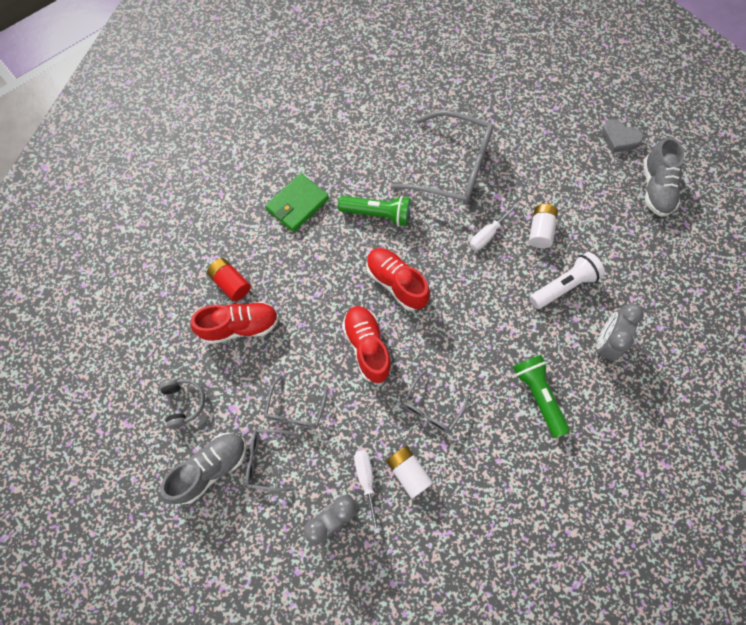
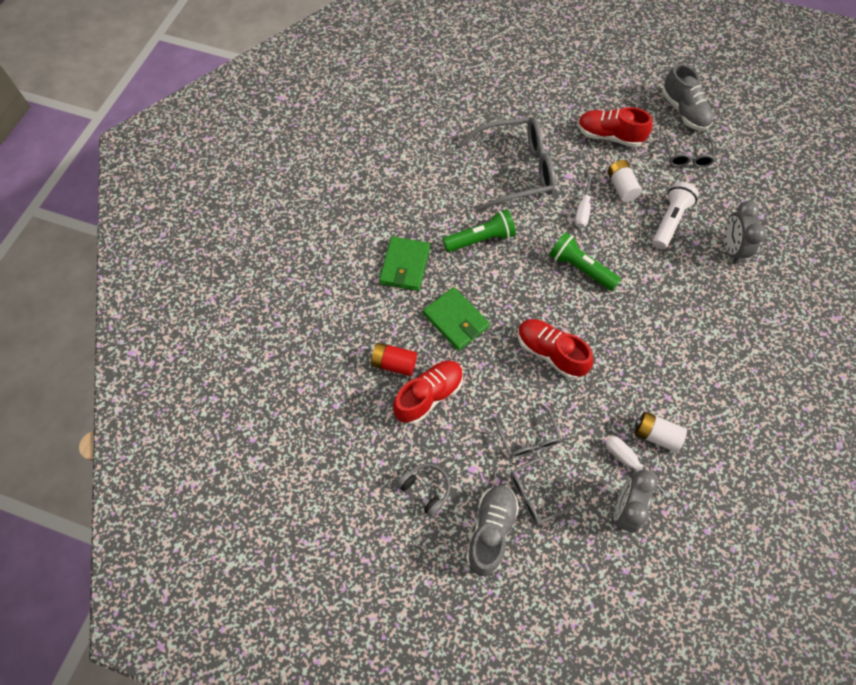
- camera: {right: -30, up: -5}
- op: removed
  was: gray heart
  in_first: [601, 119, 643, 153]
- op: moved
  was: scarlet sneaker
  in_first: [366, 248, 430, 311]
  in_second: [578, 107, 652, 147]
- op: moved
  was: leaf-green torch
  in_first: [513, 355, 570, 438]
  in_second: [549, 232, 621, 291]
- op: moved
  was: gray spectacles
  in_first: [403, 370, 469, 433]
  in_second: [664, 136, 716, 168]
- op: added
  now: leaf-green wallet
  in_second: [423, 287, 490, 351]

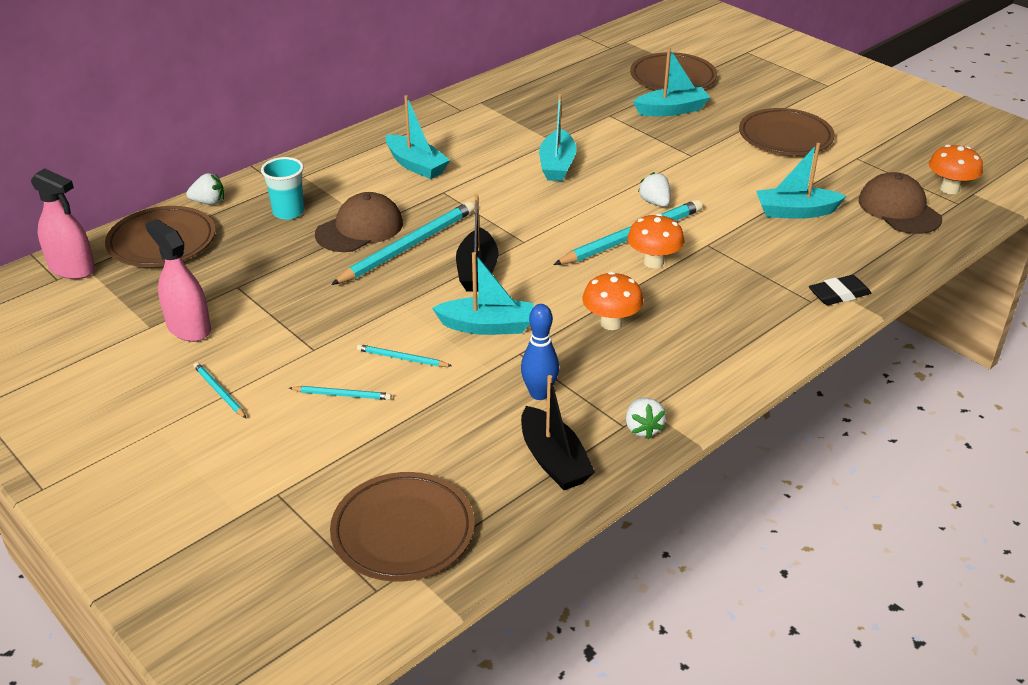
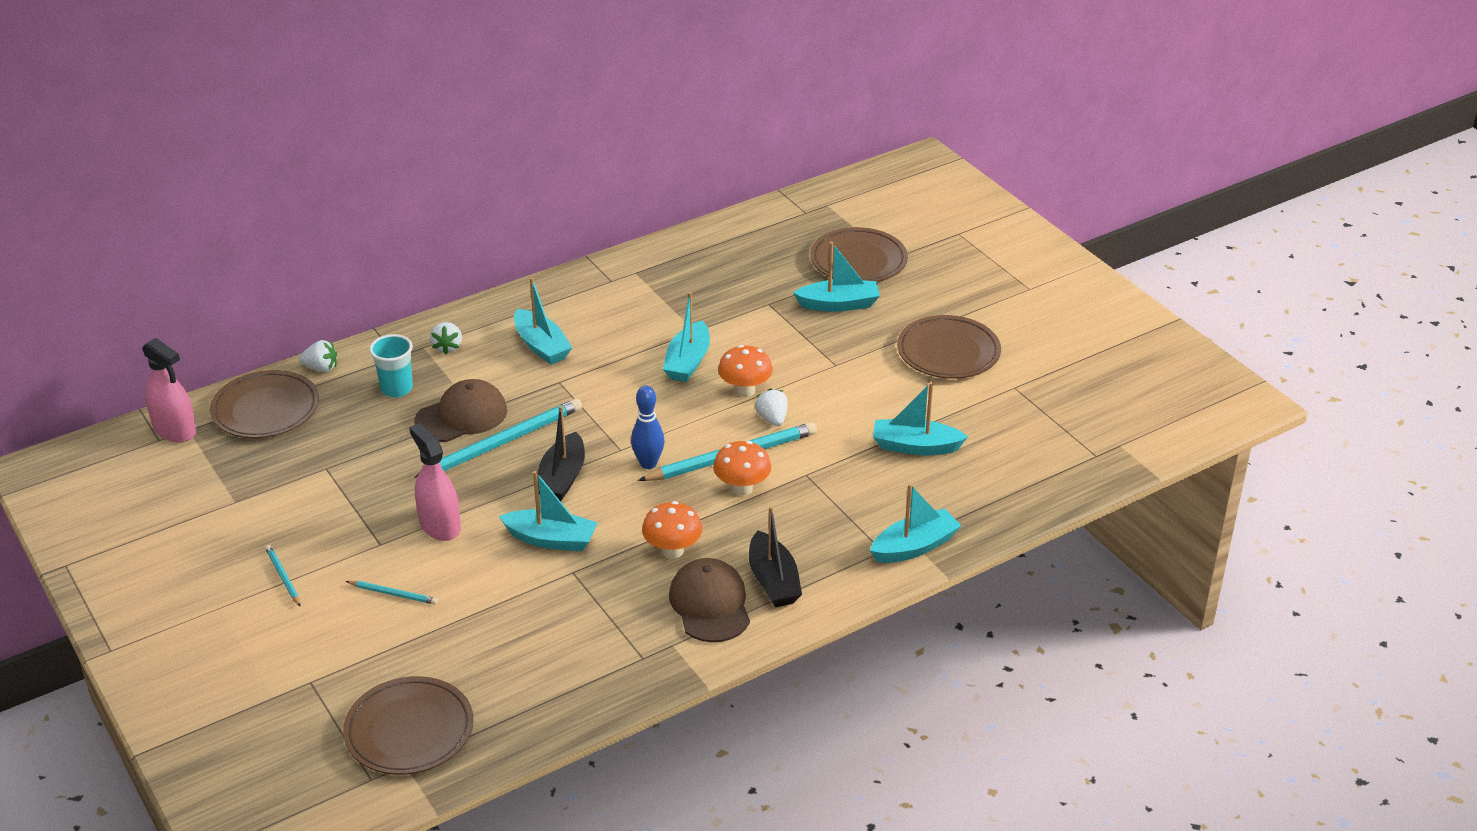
- camera: {right: 10, up: 0}
- op: moved
  was: orange-coloured fungus
  in_first: [929, 145, 983, 194]
  in_second: [718, 345, 773, 397]
- op: moved
  was: russet peaked cap
  in_first: [859, 172, 942, 234]
  in_second: [669, 558, 750, 642]
- op: moved
  was: rose-pink sprayer
  in_first: [145, 219, 211, 342]
  in_second: [409, 423, 461, 541]
- op: replaced
  was: jet-black pencil eraser
  now: aqua toy boat
  in_first: [809, 275, 871, 305]
  in_second: [870, 483, 962, 563]
- op: moved
  was: blue tenpin
  in_first: [521, 304, 559, 400]
  in_second: [631, 385, 664, 469]
- op: removed
  was: aqua wooden pencil
  in_first: [357, 344, 452, 367]
- op: moved
  was: jet-black toy boat
  in_first: [521, 375, 595, 490]
  in_second: [749, 506, 802, 607]
- op: moved
  was: snow-white berry
  in_first: [626, 398, 666, 439]
  in_second: [430, 322, 462, 355]

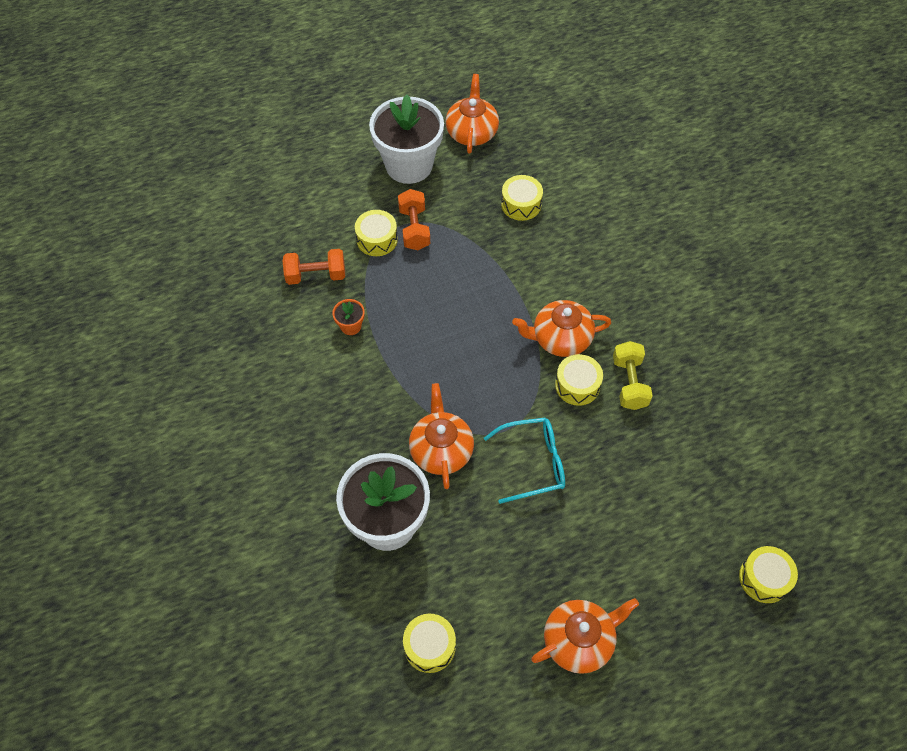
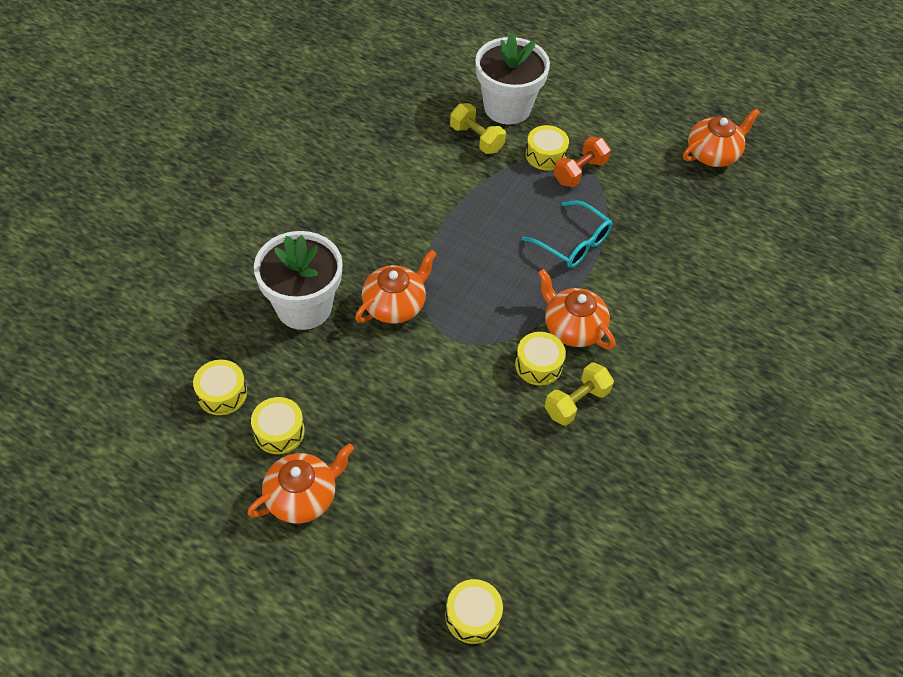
- camera: {right: 50, up: -5}
- op: moved
  was: snow-white flower pot
  in_first: [369, 95, 444, 184]
  in_second: [475, 33, 550, 124]
- op: moved
  was: bright yellow snare drum
  in_first: [501, 175, 543, 221]
  in_second: [251, 397, 305, 454]
- op: recoloured
  was: orange-coloured dumbbell
  now: bright yellow dumbbell
  in_first: [283, 249, 345, 285]
  in_second: [450, 103, 506, 154]
- op: removed
  was: orange-coloured flower pot
  in_first: [332, 299, 365, 335]
- op: moved
  was: aqua spectacles
  in_first: [484, 418, 565, 504]
  in_second: [522, 200, 612, 268]
- op: turned
  was: orange-coloured tea pot
  in_first: [531, 598, 639, 674]
  in_second: [247, 443, 354, 523]
  clockwise: -60

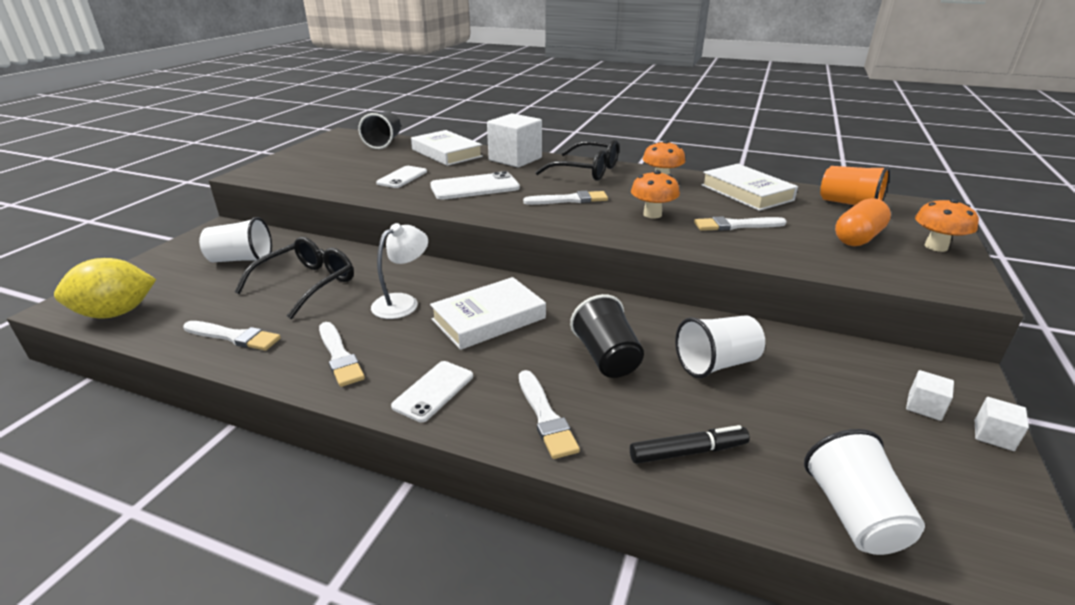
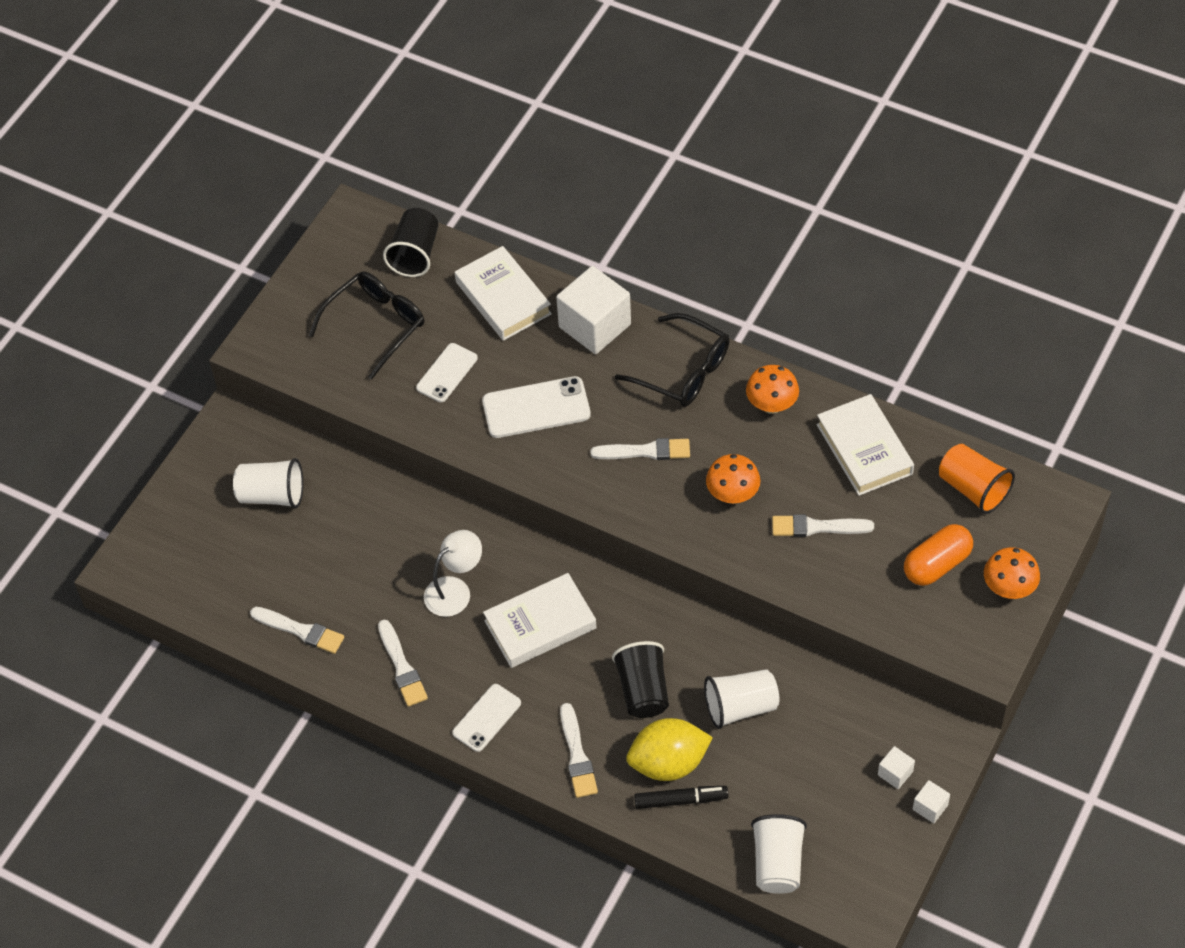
- camera: {right: 10, up: 25}
- op: moved
  was: jet-black spectacles
  in_first: [234, 237, 354, 319]
  in_second: [309, 272, 424, 380]
- op: moved
  was: bright yellow toy lemon
  in_first: [54, 258, 156, 318]
  in_second: [626, 718, 713, 781]

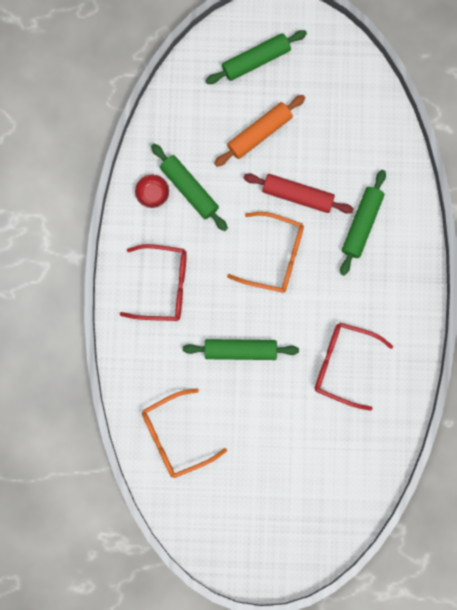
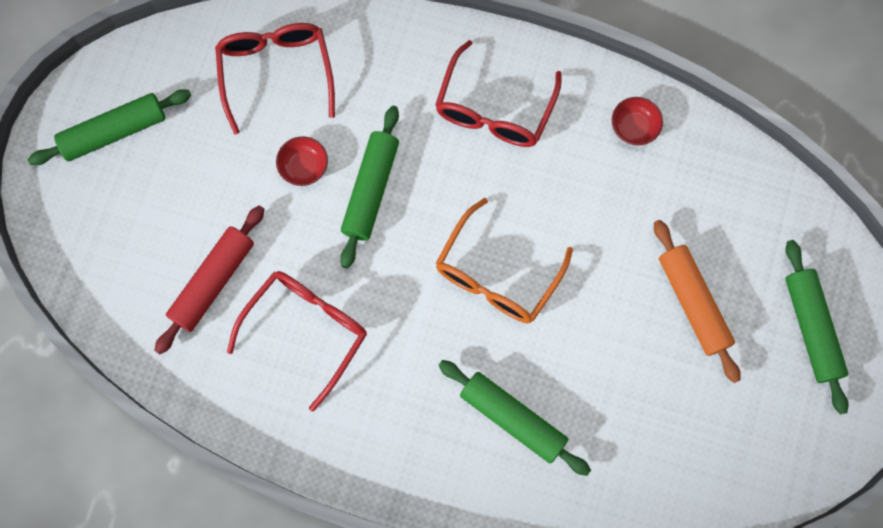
- camera: {right: 105, up: -5}
- op: moved
  was: leaf-green dough roller
  in_first: [151, 144, 228, 231]
  in_second: [28, 89, 191, 165]
- op: moved
  was: scarlet dough roller
  in_first: [244, 173, 353, 214]
  in_second: [154, 205, 264, 354]
- op: recoloured
  was: orange-coloured spectacles
  now: scarlet spectacles
  in_first: [142, 389, 227, 478]
  in_second: [215, 23, 335, 135]
- op: added
  now: scarlet bowl
  in_second: [276, 136, 328, 186]

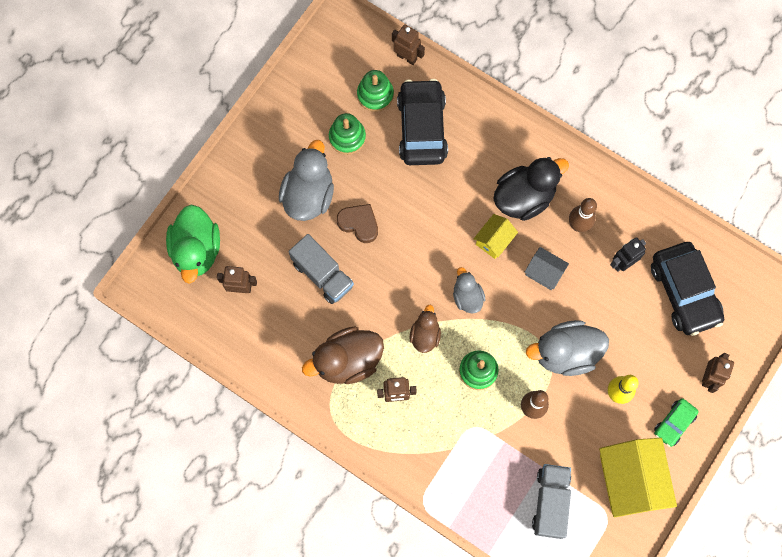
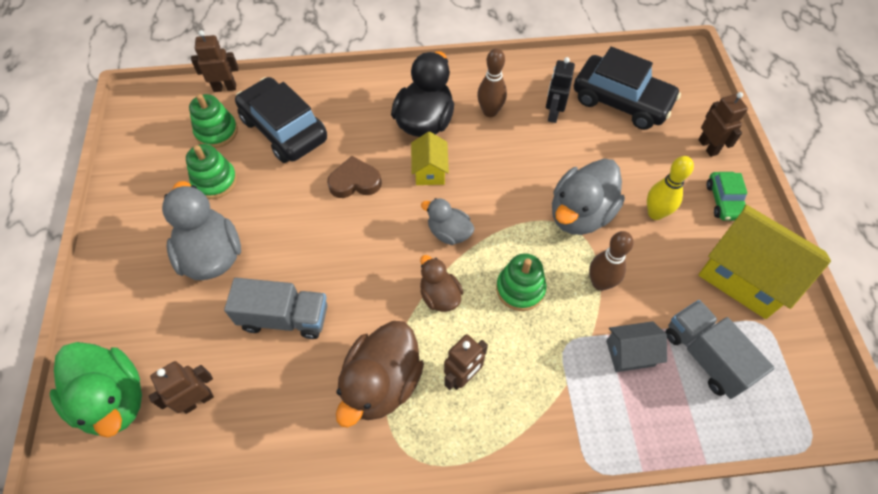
- camera: {right: -40, up: -15}
- op: moved
  was: russet heart
  in_first: [337, 204, 378, 243]
  in_second: [327, 156, 382, 198]
- op: moved
  was: gray toy house
  in_first: [525, 247, 569, 290]
  in_second: [606, 321, 667, 372]

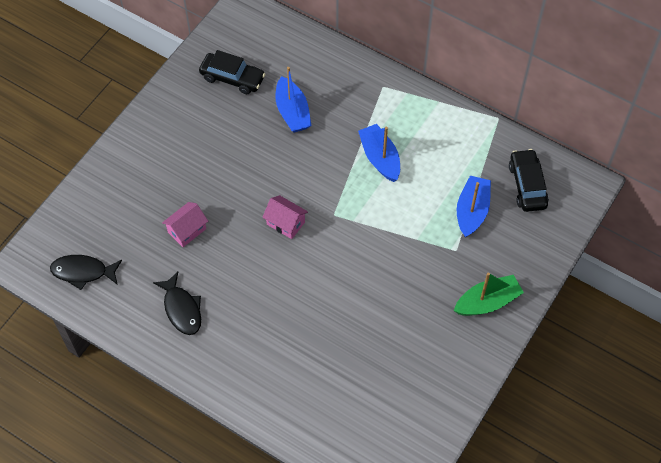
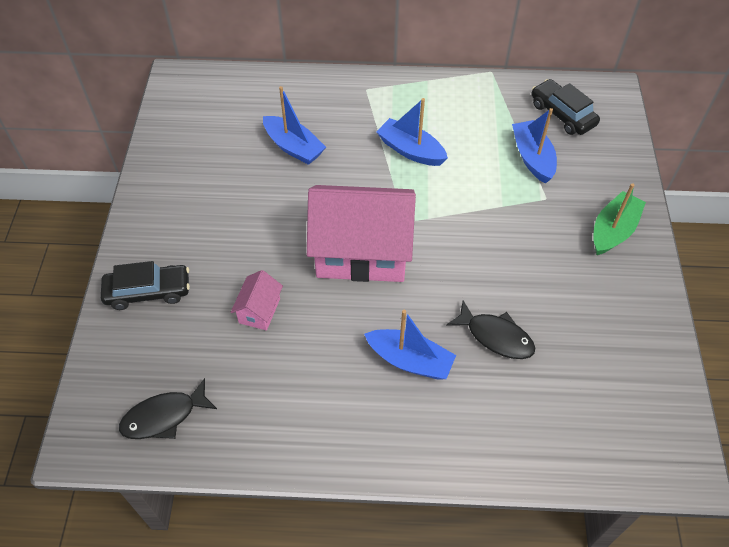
- camera: {right: -30, up: -5}
- op: moved
  was: jet-black toy car
  in_first: [199, 50, 265, 94]
  in_second: [101, 261, 190, 310]
- op: resized
  was: rose-pink toy house
  in_first: [262, 195, 308, 239]
  in_second: [307, 185, 416, 282]
  ratio: 2.33
- op: moved
  was: jet-black fish figure
  in_first: [153, 272, 201, 335]
  in_second: [446, 300, 535, 359]
- op: added
  now: blue toy boat
  in_second: [364, 310, 456, 380]

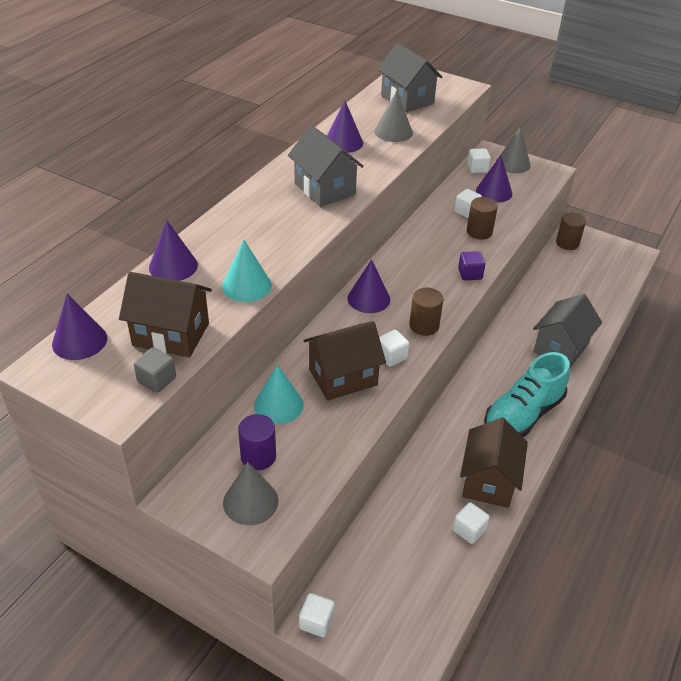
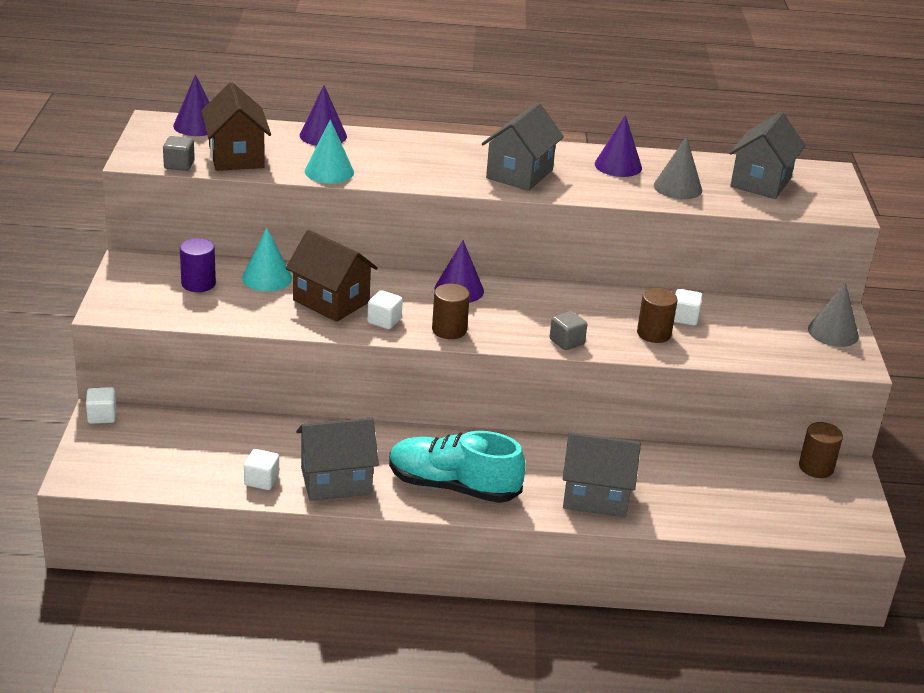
- camera: {right: 60, up: -10}
- op: removed
  was: snow-white block
  in_first: [467, 148, 491, 173]
- op: removed
  was: violet solid cone
  in_first: [476, 156, 512, 203]
- op: recoloured
  was: violet block
  now: gray block
  in_first: [458, 251, 485, 280]
  in_second: [550, 311, 587, 350]
- op: recoloured
  was: russet toy house
  now: gray toy house
  in_first: [460, 418, 528, 508]
  in_second: [296, 418, 379, 501]
- op: removed
  was: gray solid cone
  in_first: [223, 462, 278, 525]

